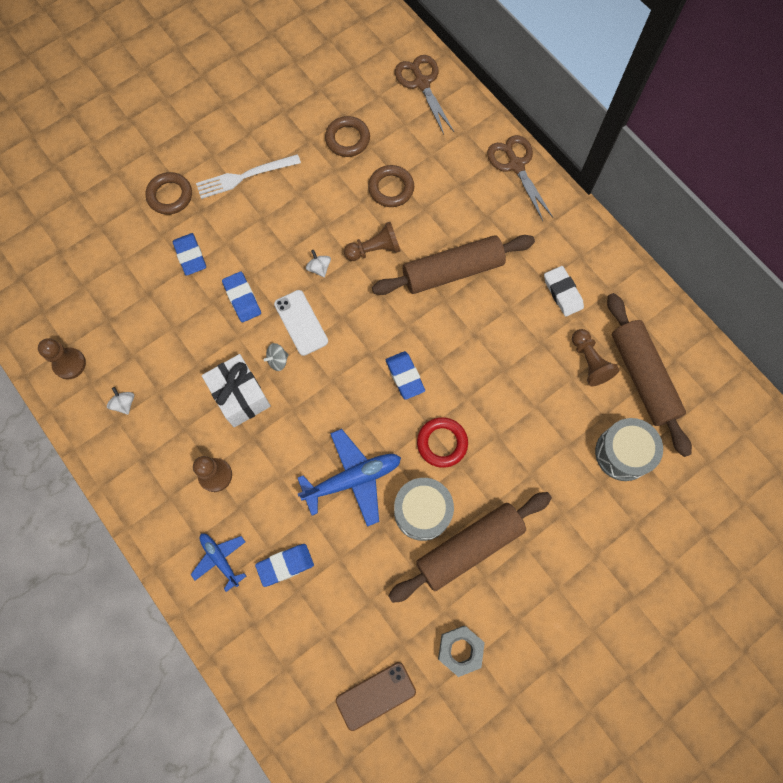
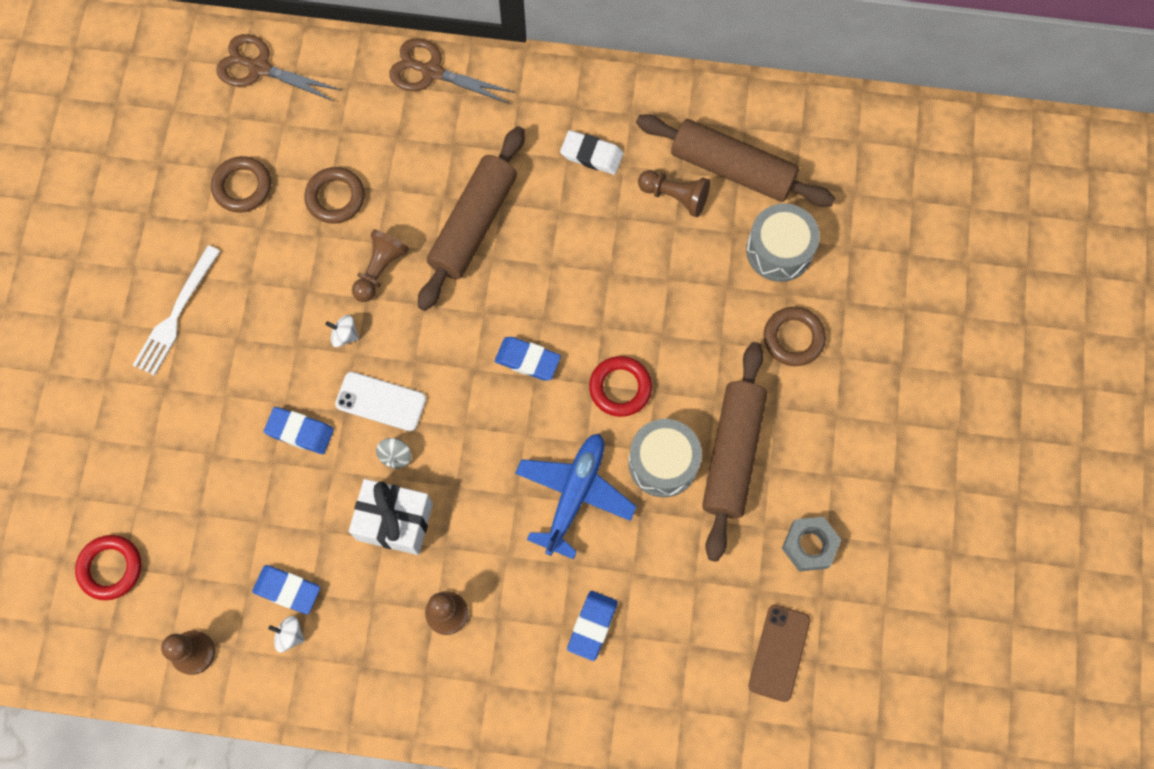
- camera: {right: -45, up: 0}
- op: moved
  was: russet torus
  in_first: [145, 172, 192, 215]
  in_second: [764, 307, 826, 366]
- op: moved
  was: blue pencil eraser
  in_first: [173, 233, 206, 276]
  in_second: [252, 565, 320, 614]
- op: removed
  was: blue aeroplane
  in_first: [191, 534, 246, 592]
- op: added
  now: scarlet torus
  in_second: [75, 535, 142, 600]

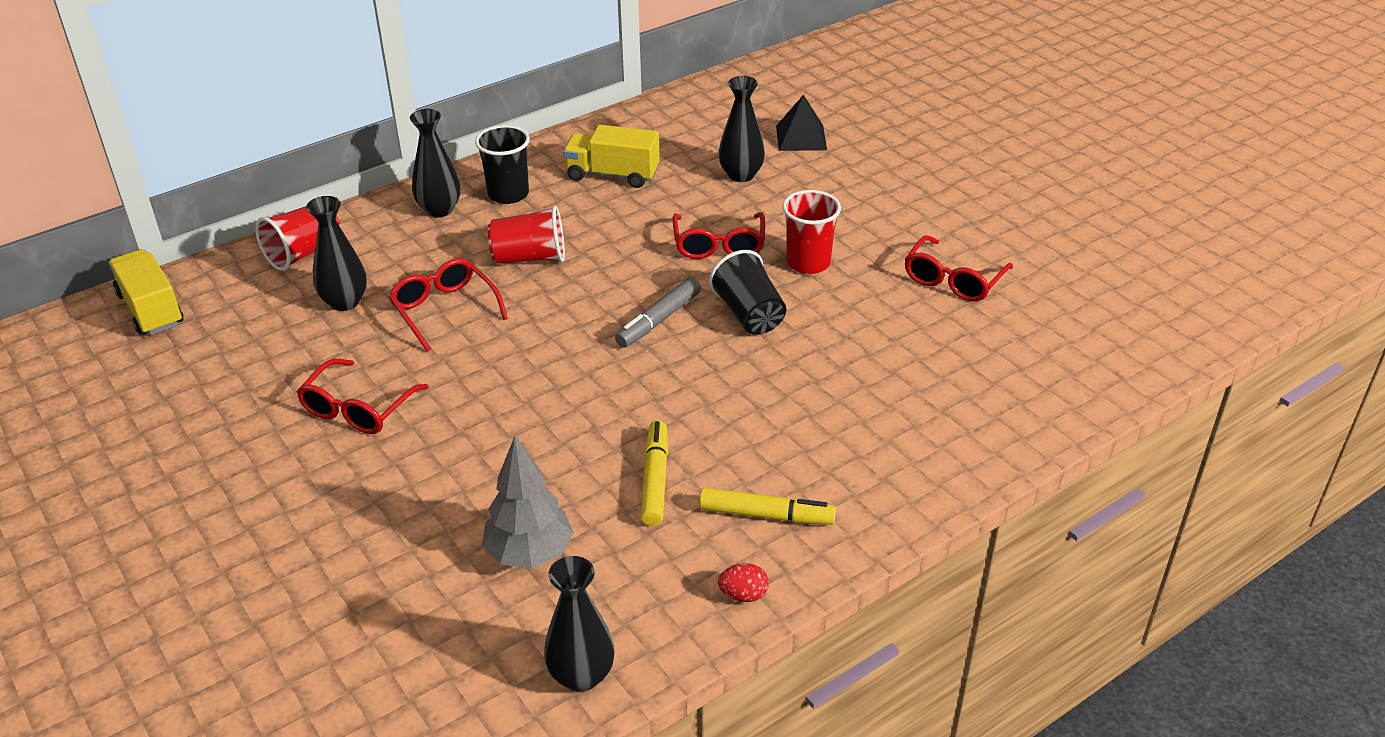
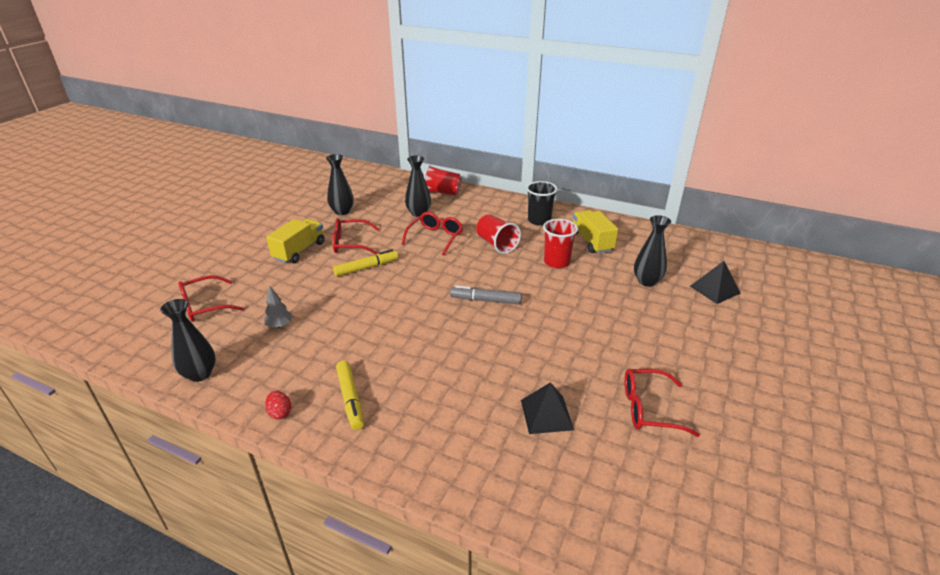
- camera: {right: 60, up: -5}
- op: moved
  was: jet-black tall vase
  in_first: [410, 109, 460, 217]
  in_second: [326, 154, 354, 215]
- op: moved
  was: scarlet tumbler
  in_first: [782, 190, 841, 274]
  in_second: [543, 219, 578, 268]
- op: moved
  was: scarlet spectacles
  in_first: [672, 212, 765, 259]
  in_second: [178, 275, 244, 322]
- op: moved
  was: bright yellow truck
  in_first: [109, 249, 184, 335]
  in_second: [266, 219, 325, 264]
- op: removed
  was: jet-black tumbler
  in_first: [709, 250, 786, 335]
- op: moved
  was: bright yellow marker pen
  in_first: [640, 420, 668, 526]
  in_second: [333, 249, 398, 277]
- op: resized
  was: gray fir tree
  in_first: [482, 436, 574, 568]
  in_second: [264, 286, 292, 328]
  ratio: 0.56
- op: added
  now: jet-black pyramid
  in_second: [521, 382, 574, 434]

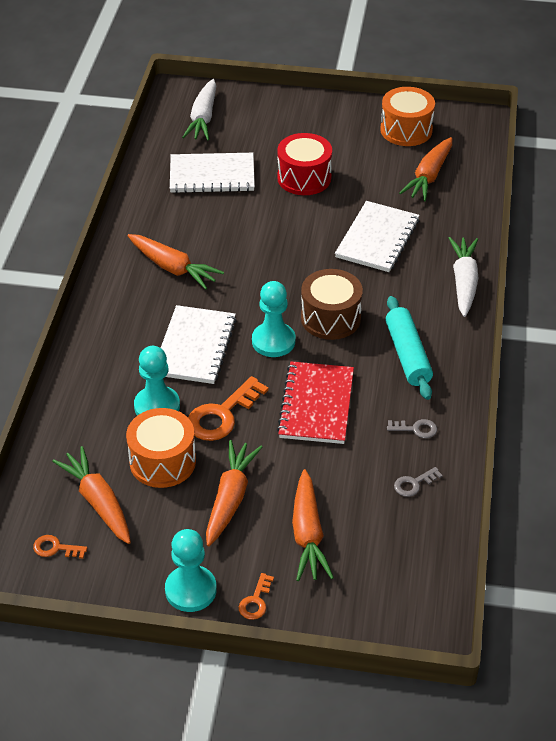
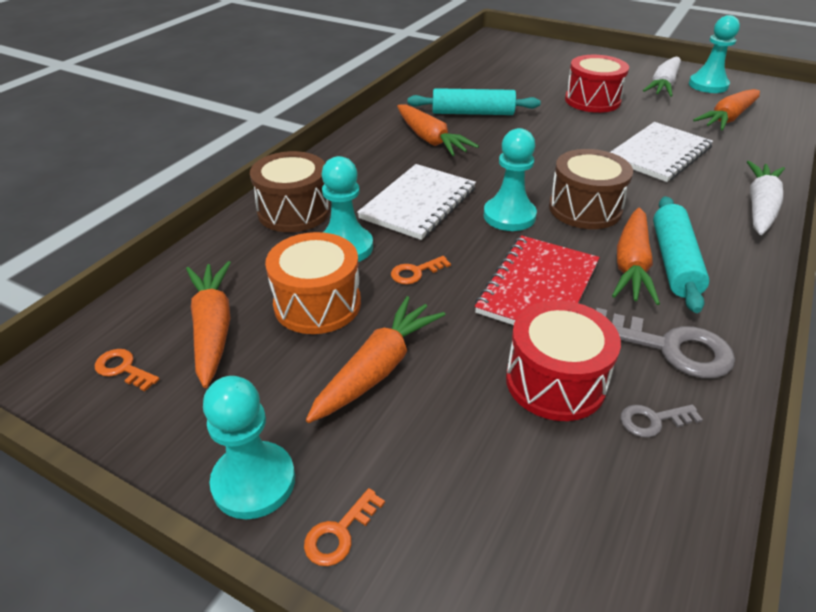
- camera: {right: 20, up: -5}
- op: moved
  was: snow-white root vegetable
  in_first: [182, 79, 216, 140]
  in_second: [643, 56, 681, 97]
- op: replaced
  was: orange-coloured snare drum
  now: aqua chess pawn
  in_first: [380, 87, 435, 146]
  in_second: [689, 15, 740, 93]
- op: removed
  was: snow-white exercise book
  in_first: [170, 153, 255, 193]
- op: resized
  was: orange-coloured door key
  in_first: [188, 376, 269, 441]
  in_second: [391, 256, 451, 284]
  ratio: 0.51
- op: resized
  was: gray door key
  in_first: [387, 419, 437, 438]
  in_second: [596, 308, 735, 379]
  ratio: 1.94
- op: moved
  was: orange-coloured root vegetable
  in_first: [292, 469, 334, 581]
  in_second: [612, 207, 660, 305]
- op: added
  now: aqua dough roller
  in_second: [408, 88, 541, 115]
- op: added
  now: russet snare drum
  in_second: [250, 151, 330, 232]
- op: added
  now: scarlet snare drum
  in_second: [506, 300, 621, 421]

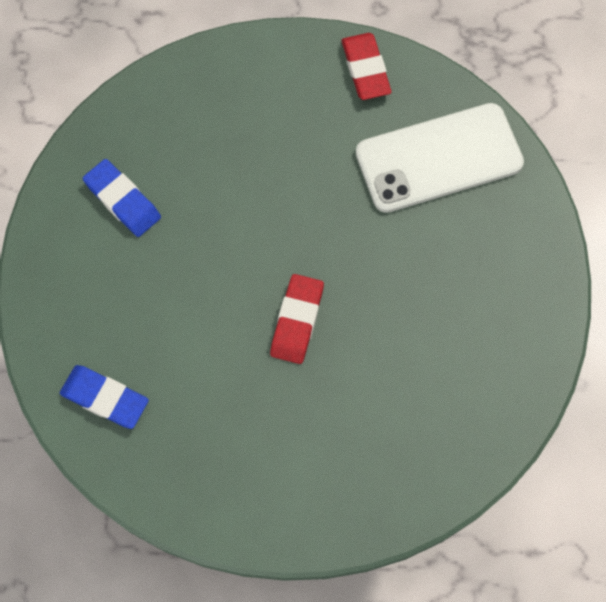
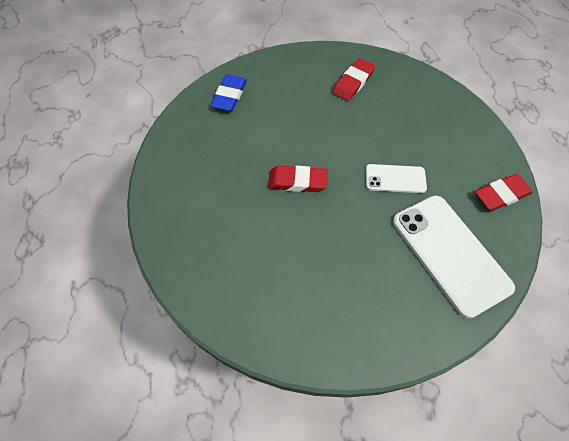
- camera: {right: 80, up: -10}
- op: recoloured
  was: blue pencil eraser
  now: scarlet pencil eraser
  in_first: [83, 159, 161, 237]
  in_second: [332, 58, 375, 101]
- op: added
  now: snow-white phone
  in_second: [366, 164, 427, 193]

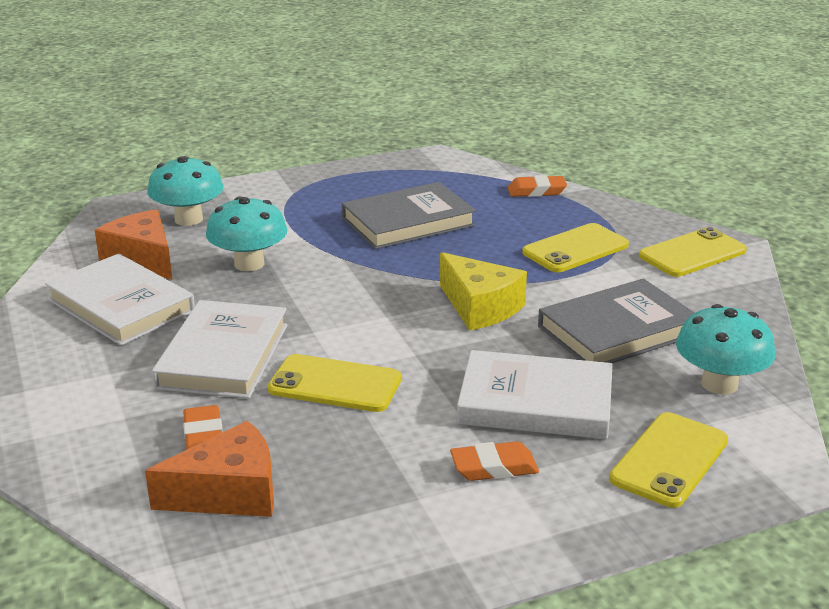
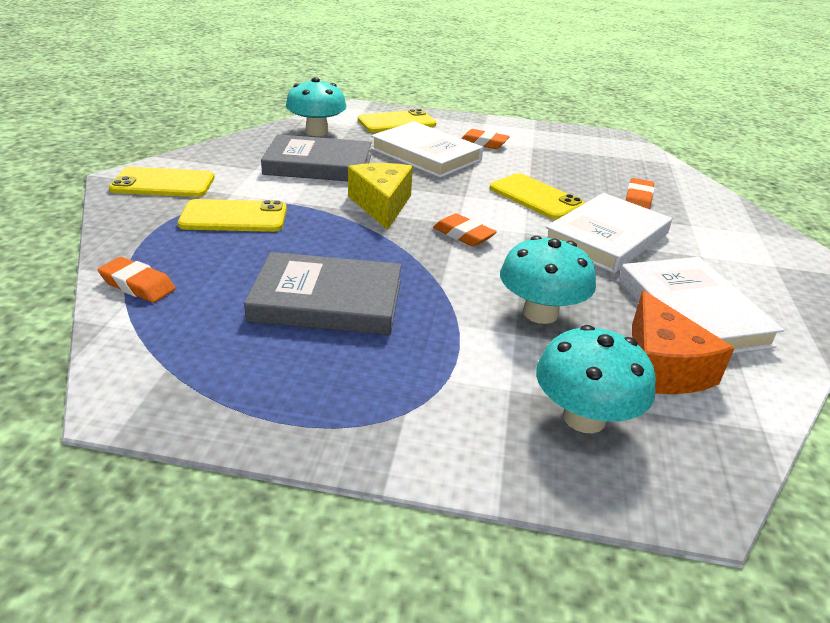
- camera: {right: -150, up: 5}
- op: removed
  was: orange-coloured cheese
  in_first: [145, 421, 274, 517]
- op: added
  now: orange-coloured pencil eraser
  in_second: [433, 213, 497, 246]

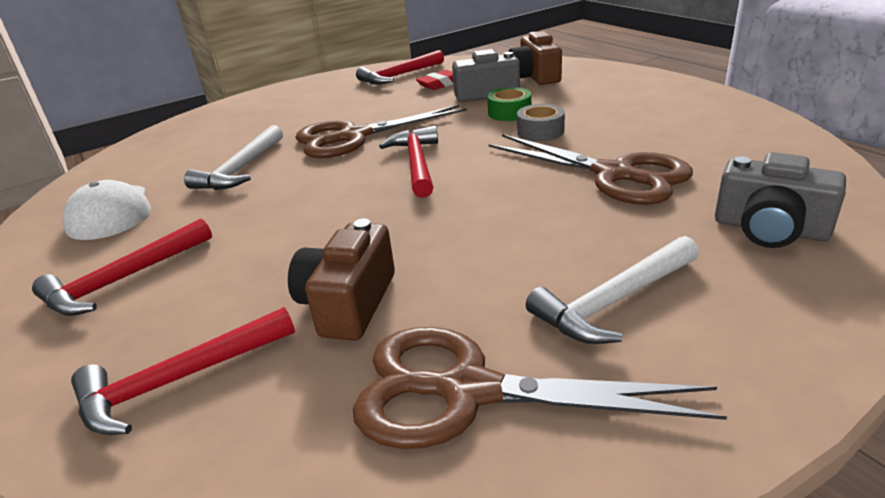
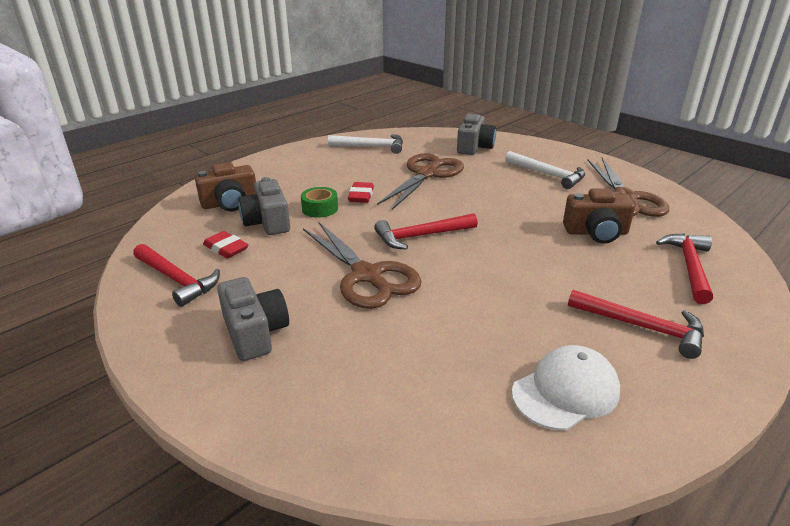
- camera: {right: -105, up: 0}
- op: replaced
  was: gray tape
  now: scarlet pencil eraser
  in_first: [517, 104, 565, 141]
  in_second: [348, 182, 374, 203]
- op: moved
  was: snow-white carpenter's hammer
  in_first: [184, 125, 283, 190]
  in_second: [328, 134, 403, 154]
- op: turned
  was: scarlet carpenter's hammer
  in_first: [71, 307, 295, 435]
  in_second: [656, 233, 713, 304]
  clockwise: -120
- op: added
  now: gray camera
  in_second: [217, 277, 289, 361]

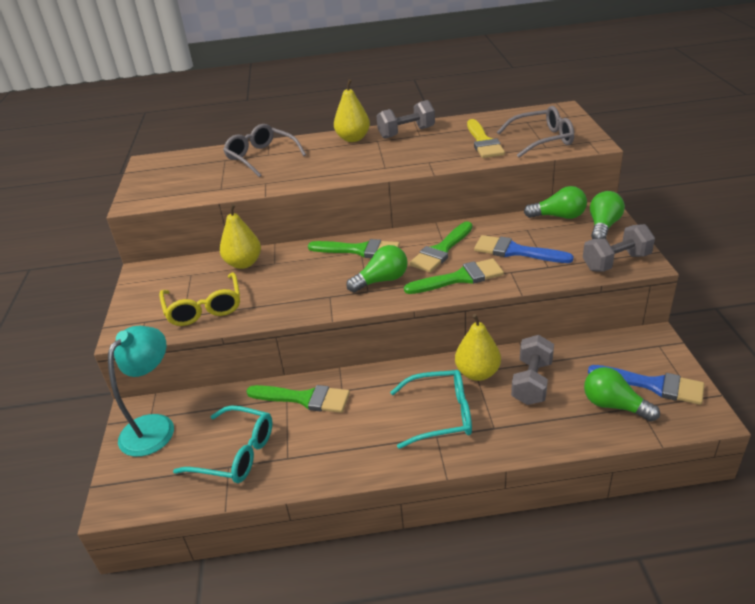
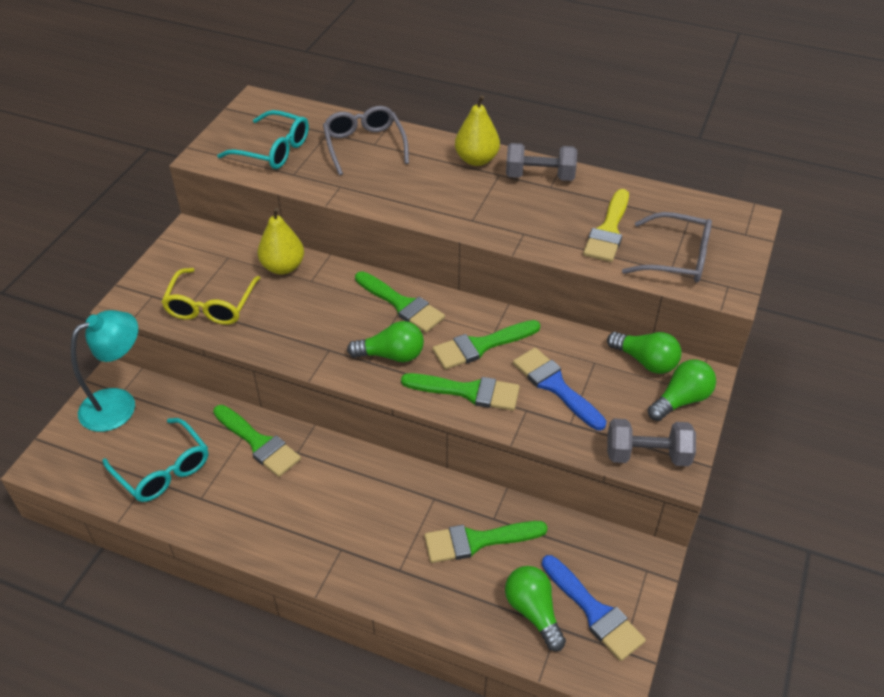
- camera: {right: 25, up: 10}
- op: removed
  was: bright yellow pear fruit
  in_first: [455, 314, 501, 381]
- op: replaced
  was: gray dumbbell
  now: leaf-green brush
  in_first: [511, 335, 554, 405]
  in_second: [424, 521, 548, 563]
- op: moved
  was: aqua spectacles
  in_first: [390, 370, 472, 449]
  in_second: [217, 110, 309, 169]

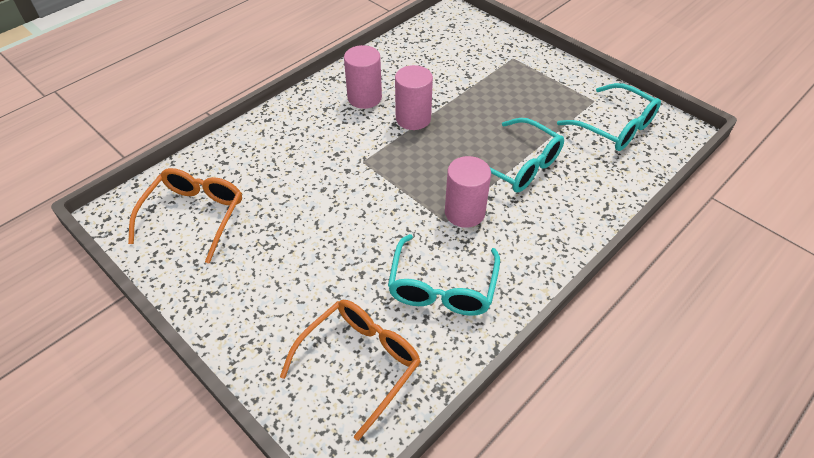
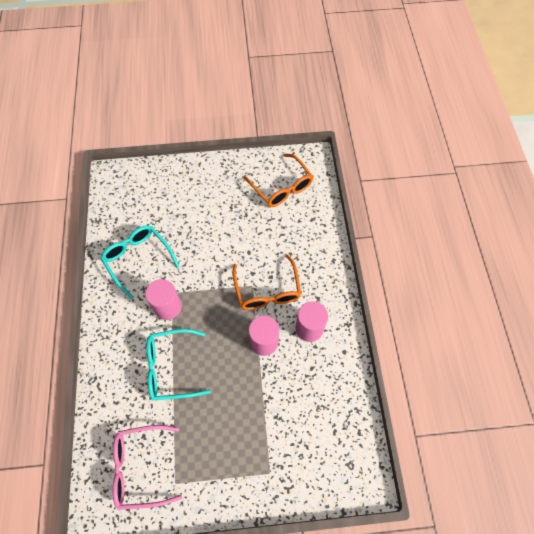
- camera: {right: 130, up: 15}
- op: recoloured
  was: aqua spectacles
  now: rose-pink spectacles
  in_first: [557, 83, 661, 151]
  in_second: [113, 425, 182, 510]
- op: moved
  was: orange-coloured spectacles
  in_first: [280, 300, 421, 441]
  in_second: [232, 254, 301, 310]

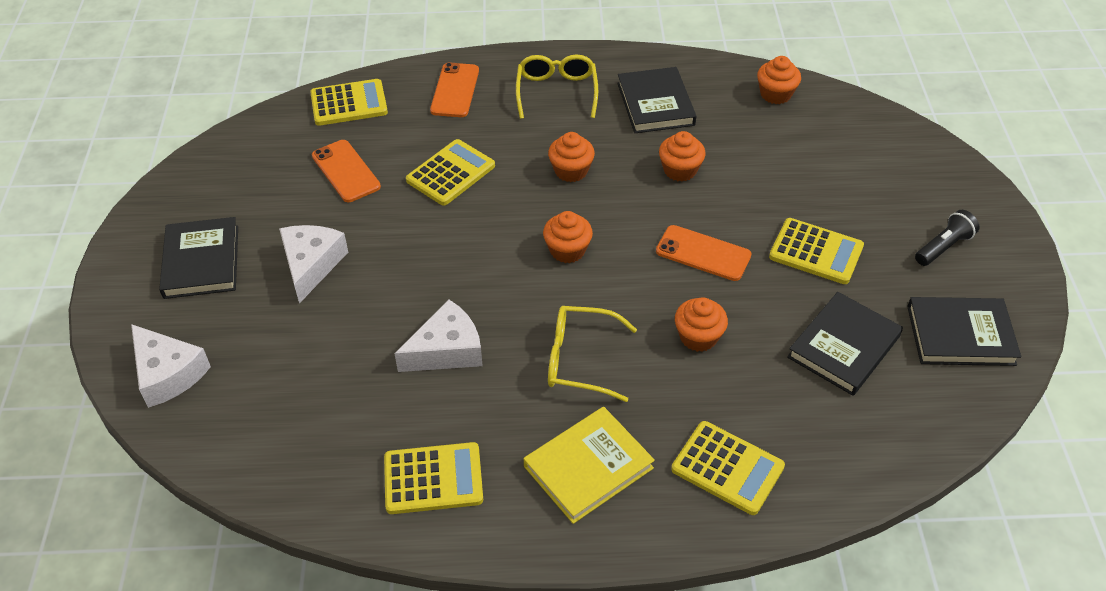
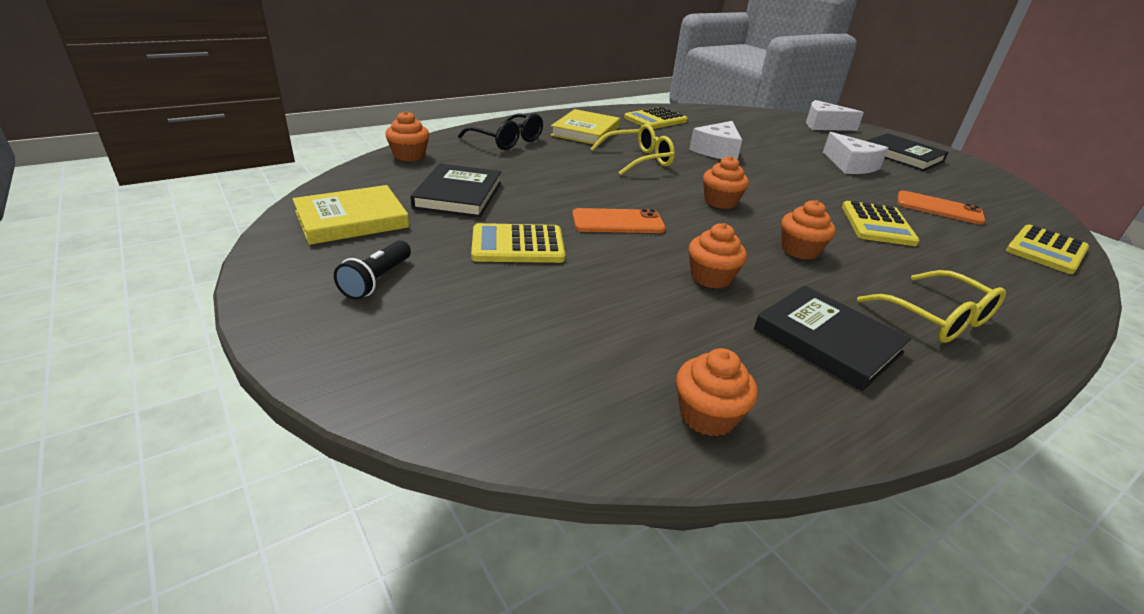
- camera: {right: 145, up: -15}
- op: removed
  was: orange-coloured phone
  in_first: [430, 62, 479, 117]
- op: moved
  was: orange-coloured cupcake
  in_first: [675, 297, 728, 352]
  in_second: [385, 111, 429, 161]
- op: recoloured
  was: jet-black book
  now: bright yellow book
  in_first: [907, 297, 1021, 366]
  in_second: [292, 185, 409, 245]
- op: replaced
  was: bright yellow pocket calculator
  now: jet-black spectacles
  in_first: [671, 421, 785, 515]
  in_second: [458, 113, 543, 150]

